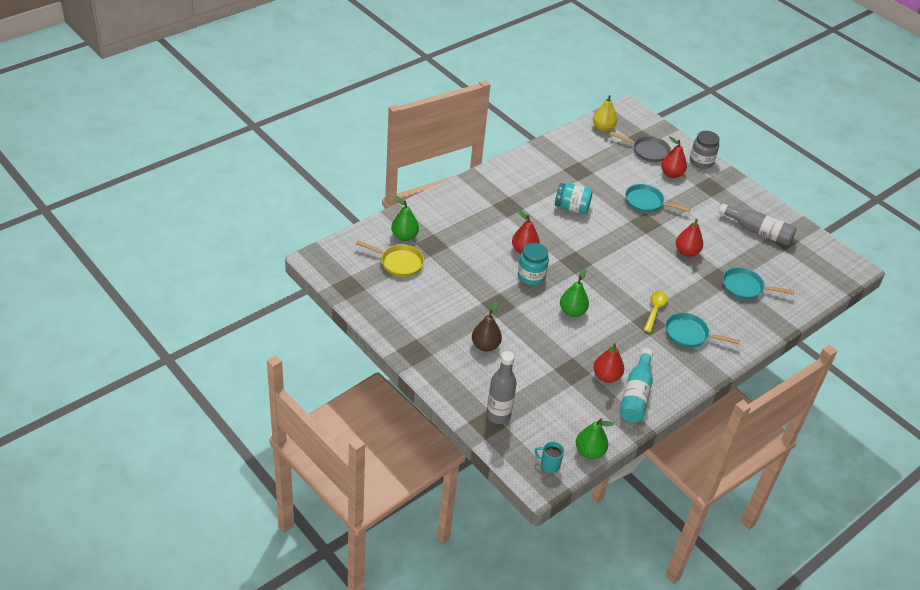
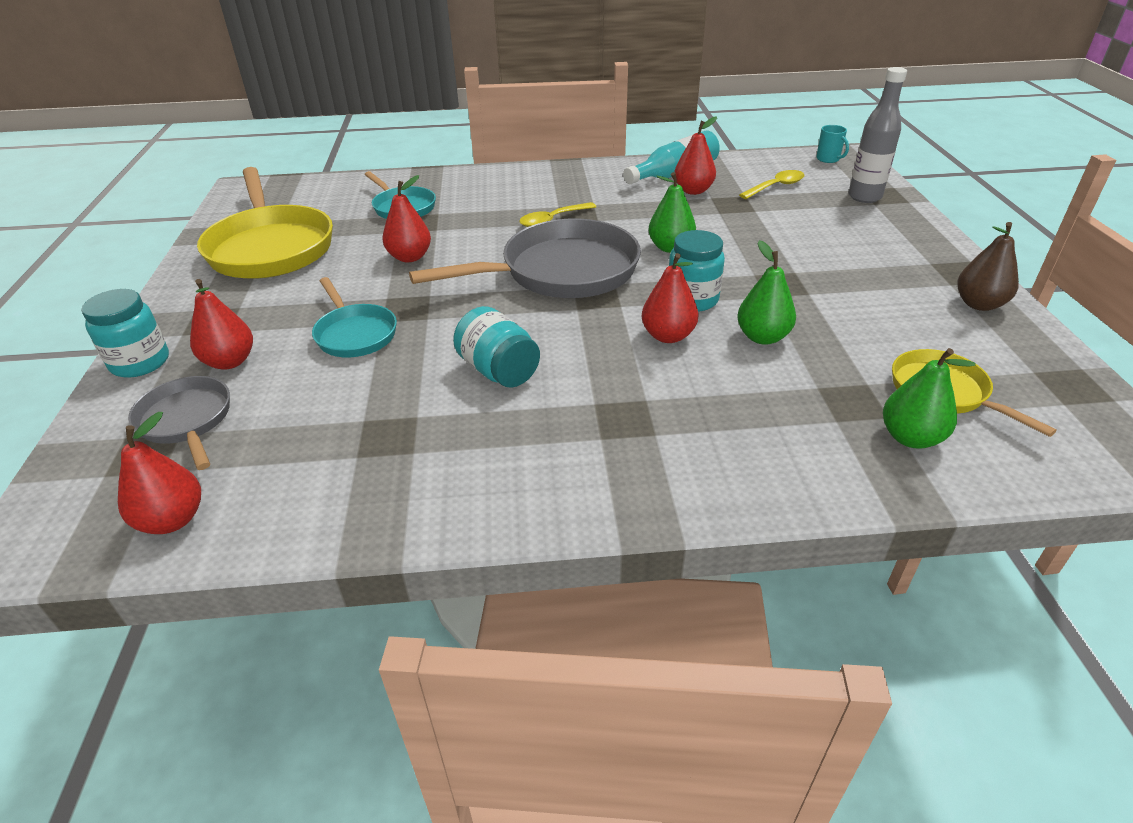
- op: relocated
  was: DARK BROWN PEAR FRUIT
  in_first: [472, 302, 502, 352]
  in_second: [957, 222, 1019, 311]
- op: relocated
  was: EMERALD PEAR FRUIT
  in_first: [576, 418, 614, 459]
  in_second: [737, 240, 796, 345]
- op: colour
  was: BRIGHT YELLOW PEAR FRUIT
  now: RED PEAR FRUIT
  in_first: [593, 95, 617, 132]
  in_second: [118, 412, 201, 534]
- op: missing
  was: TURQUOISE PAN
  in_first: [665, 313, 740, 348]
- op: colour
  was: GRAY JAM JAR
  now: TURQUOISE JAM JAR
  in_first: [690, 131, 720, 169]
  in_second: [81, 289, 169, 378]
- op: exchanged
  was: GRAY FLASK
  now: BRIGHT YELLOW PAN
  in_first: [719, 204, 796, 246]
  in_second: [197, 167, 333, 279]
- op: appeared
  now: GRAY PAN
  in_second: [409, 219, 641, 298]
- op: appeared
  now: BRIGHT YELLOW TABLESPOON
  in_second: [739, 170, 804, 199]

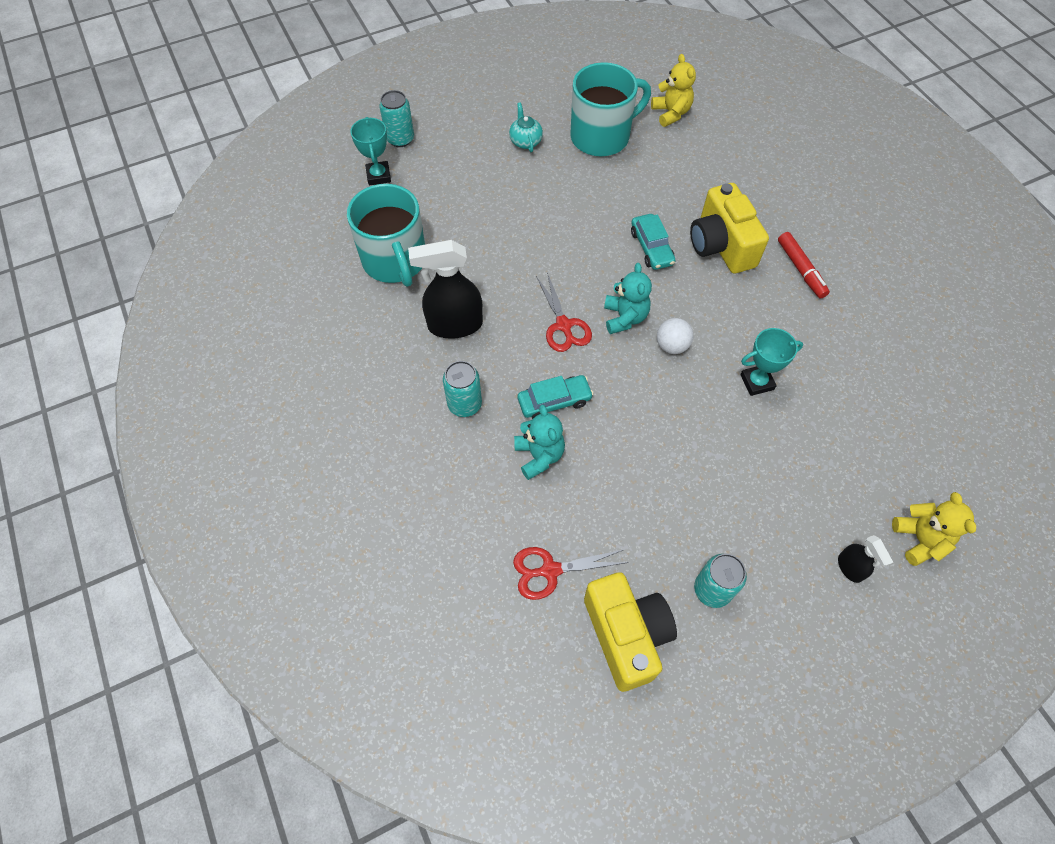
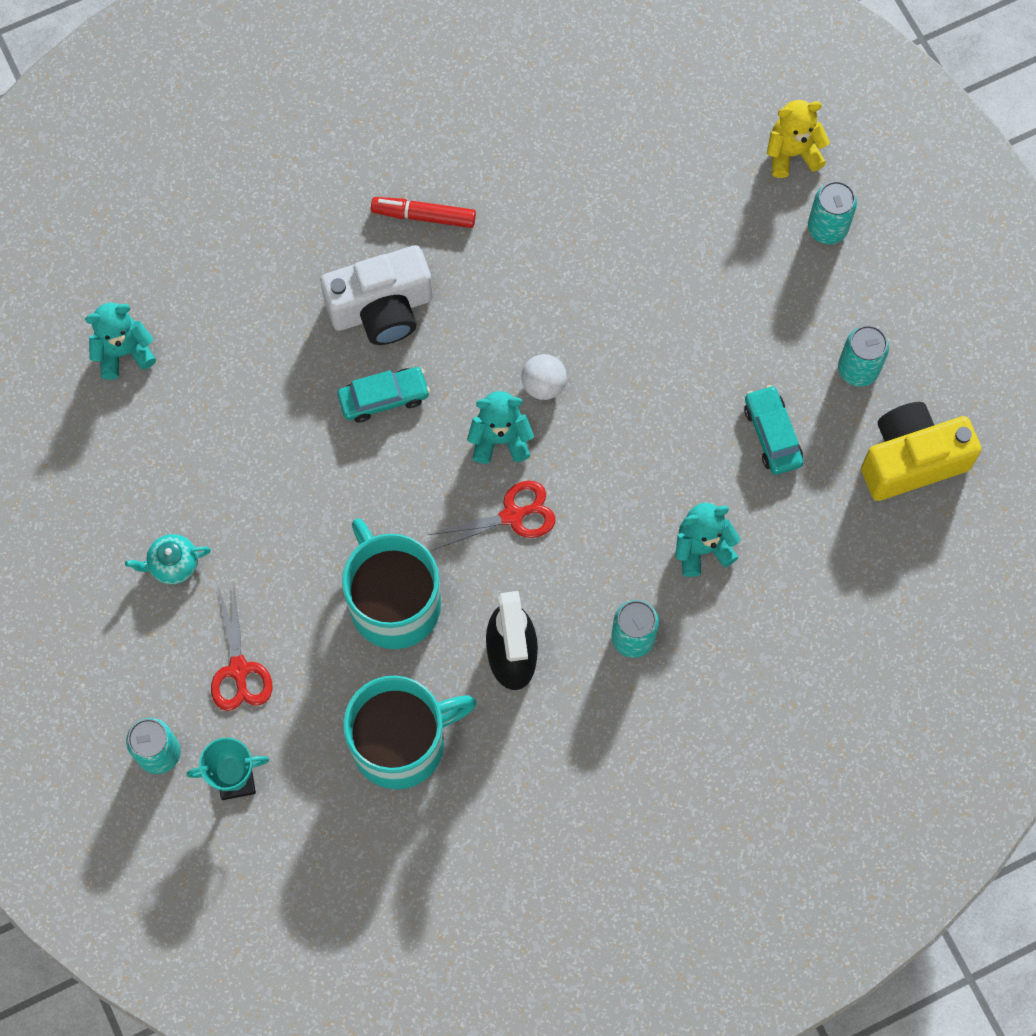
- op: relocated
  was: RED SHEARS
  in_first: [513, 547, 629, 600]
  in_second: [211, 584, 272, 711]
- op: relocated
  was: TURQUOISE TOY CAR
  in_first: [518, 375, 593, 419]
  in_second: [744, 385, 803, 475]
- op: relocated
  was: TURQUOISE MUG
  in_first: [570, 62, 651, 156]
  in_second: [342, 518, 441, 649]
- op: colour
  was: BRIGHT YELLOW STUFFED BEAR
  now: TURQUOISE STUFFED BEAR
  in_first: [651, 54, 696, 127]
  in_second: [85, 303, 156, 380]
- op: colour
  was: BRIGHT YELLOW CAMERA
  now: WHITE CAMERA
  in_first: [690, 183, 769, 273]
  in_second: [320, 245, 433, 345]
- op: missing
  was: TURQUOISE PRIZE CUP
  in_first: [740, 328, 803, 396]
- op: spun
  was: RED MARKER
  in_first: [778, 232, 830, 298]
  in_second: [371, 197, 476, 228]
  clockwise: -150
- op: exchanged
  was: JET-BLACK SPRAY CLEANER
  now: TURQUOISE SODA CAN
  in_first: [838, 535, 893, 583]
  in_second: [808, 181, 857, 244]

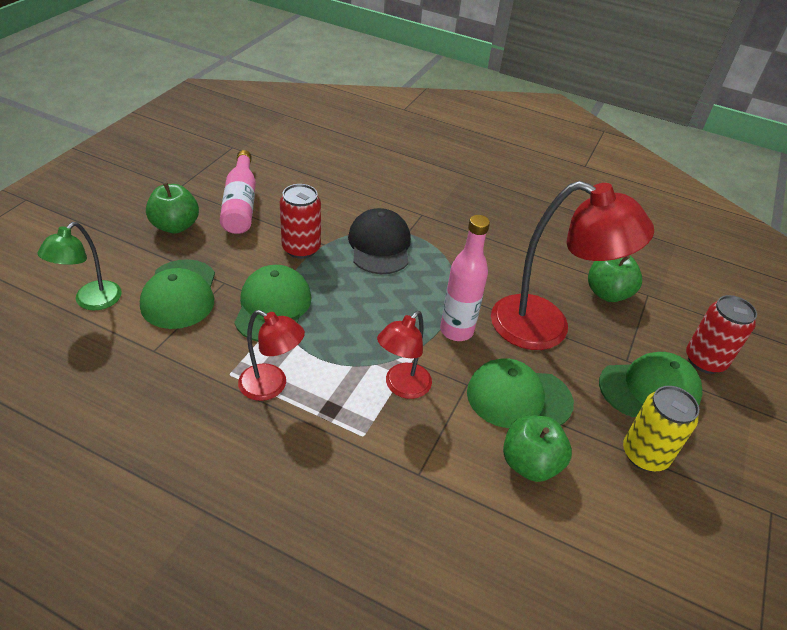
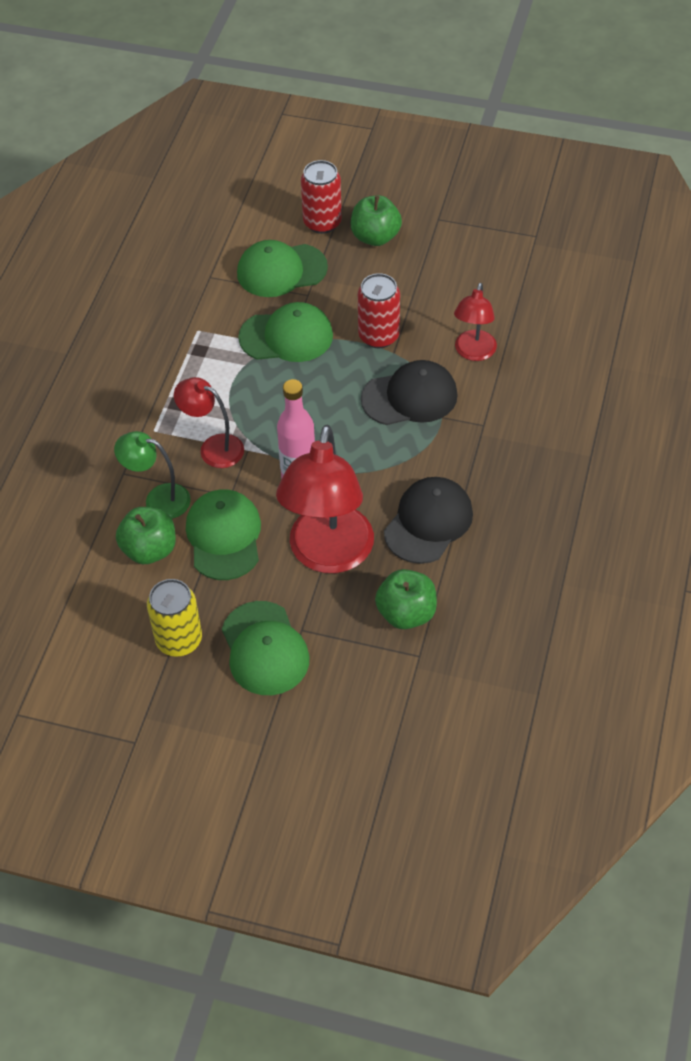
- op: relocated
  was: EMERALD LAMP
  in_first: [37, 222, 122, 310]
  in_second: [114, 431, 191, 519]
- op: missing
  was: ROSE-PINK FLASK
  in_first: [220, 150, 256, 234]
- op: relocated
  was: RED LAMP
  in_first: [238, 310, 305, 401]
  in_second: [454, 283, 497, 361]
- op: relocated
  was: RED SODA CAN
  in_first: [686, 295, 757, 374]
  in_second: [301, 160, 342, 234]
- op: appeared
  now: JET-BLACK BASEBALL CAP
  in_second: [384, 477, 473, 564]

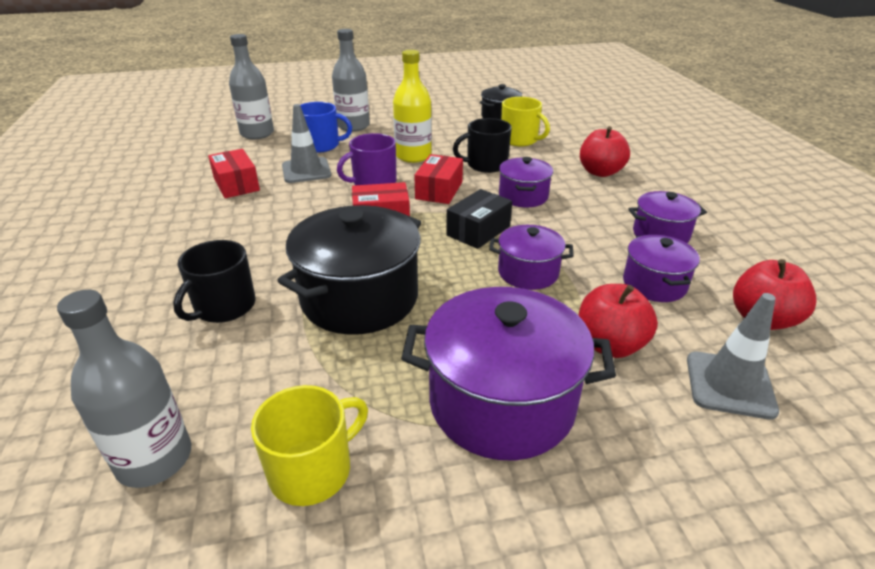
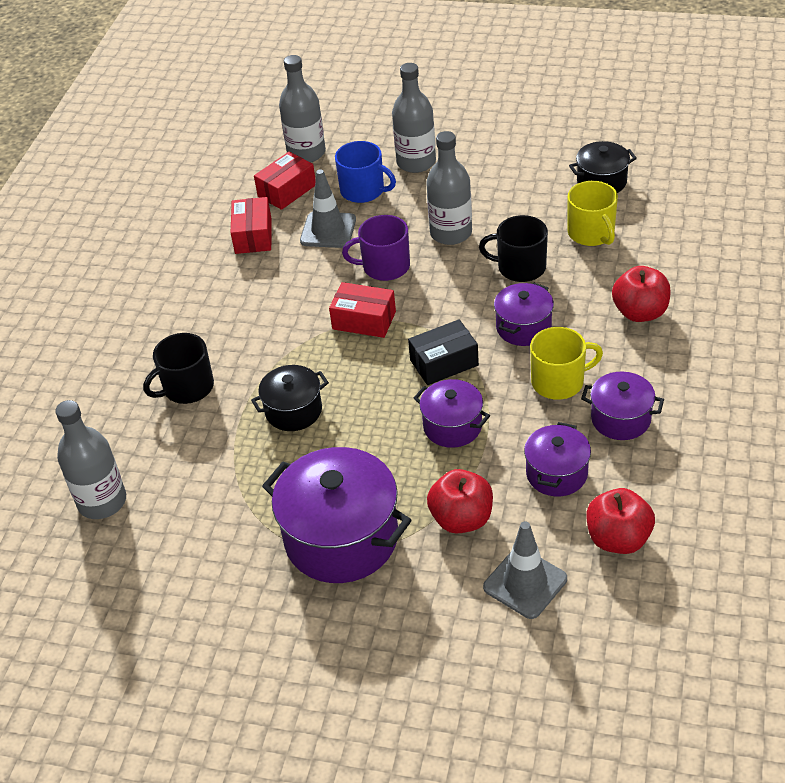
- op: relocated
  was: BRIGHT YELLOW MUG
  in_first: [251, 385, 368, 506]
  in_second: [530, 327, 603, 400]
- op: size
  was: JET-BLACK POT
  in_first: [277, 205, 421, 335]
  in_second: [251, 365, 329, 431]
  ratio: 0.55
- op: colour
  was: BRIGHT YELLOW FLASK
  now: GRAY FLASK
  in_first: [393, 50, 432, 163]
  in_second: [426, 131, 472, 245]
- op: relocated
  was: RED PARCEL
  in_first: [414, 154, 463, 204]
  in_second: [254, 152, 316, 210]

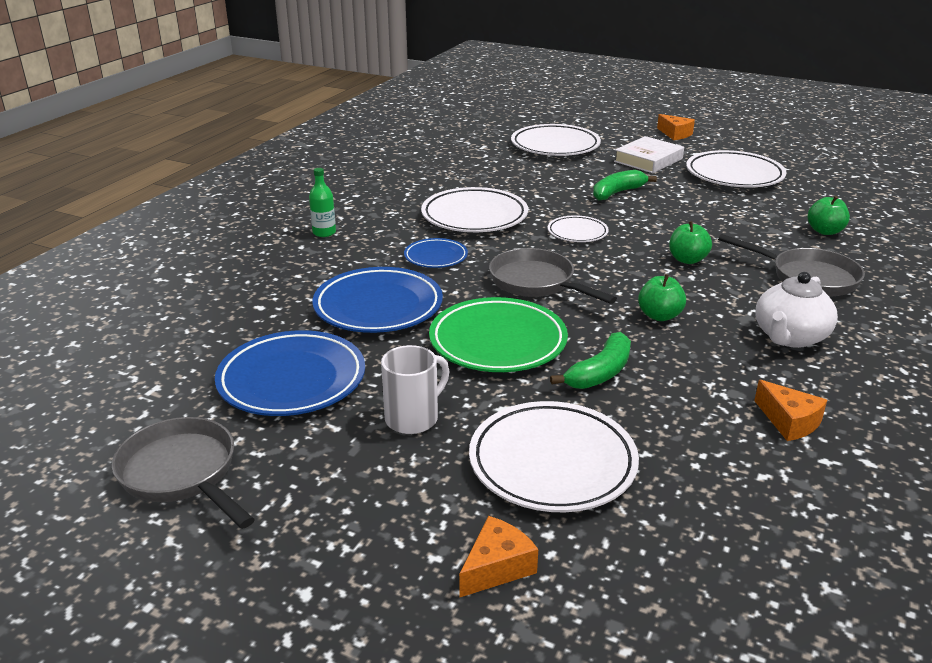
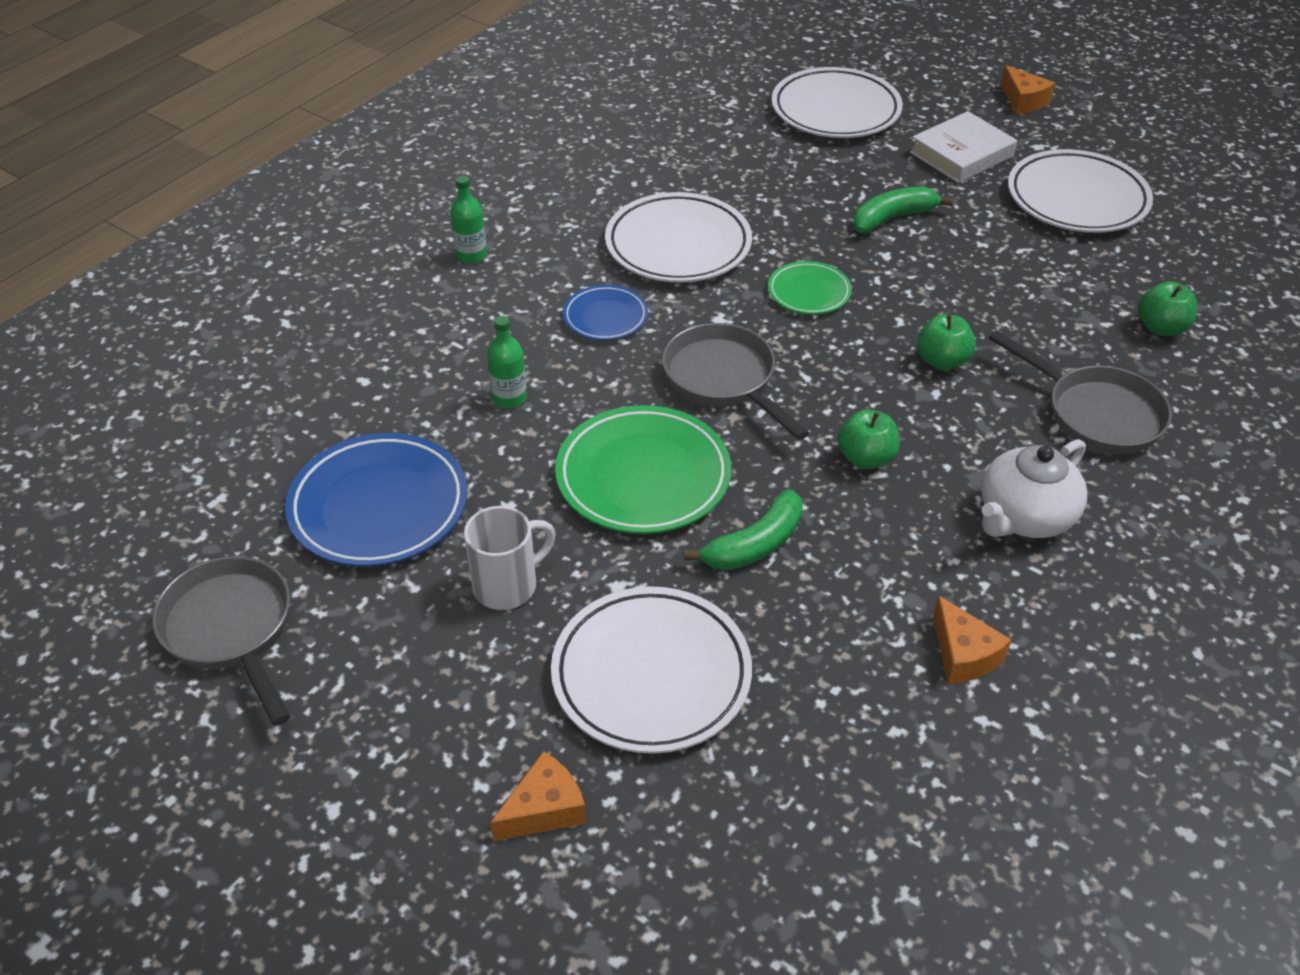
- op: exchanged
  was: COBALT PLATE
  now: EMERALD FLASK
  in_first: [312, 267, 443, 333]
  in_second: [487, 316, 527, 408]
- op: colour
  was: WHITE PLATE
  now: EMERALD PLATE
  in_first: [548, 215, 609, 242]
  in_second: [768, 261, 852, 314]

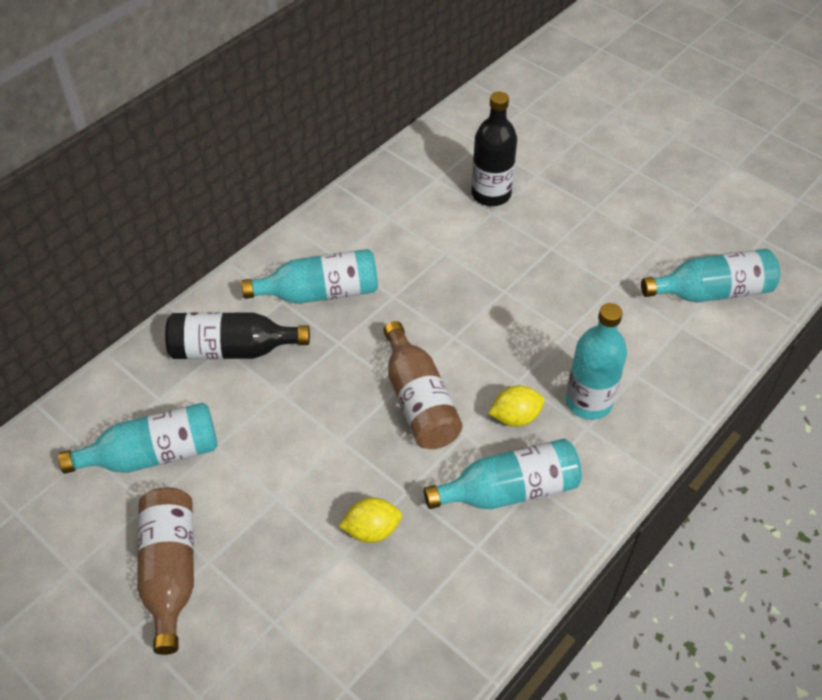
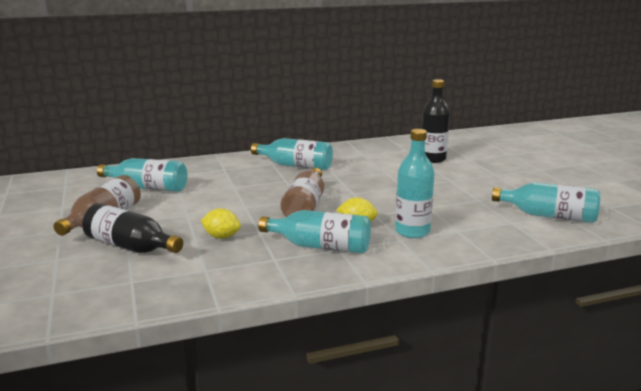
- op: relocated
  was: JET-BLACK FLASK
  in_first: [165, 312, 310, 359]
  in_second: [82, 203, 183, 253]

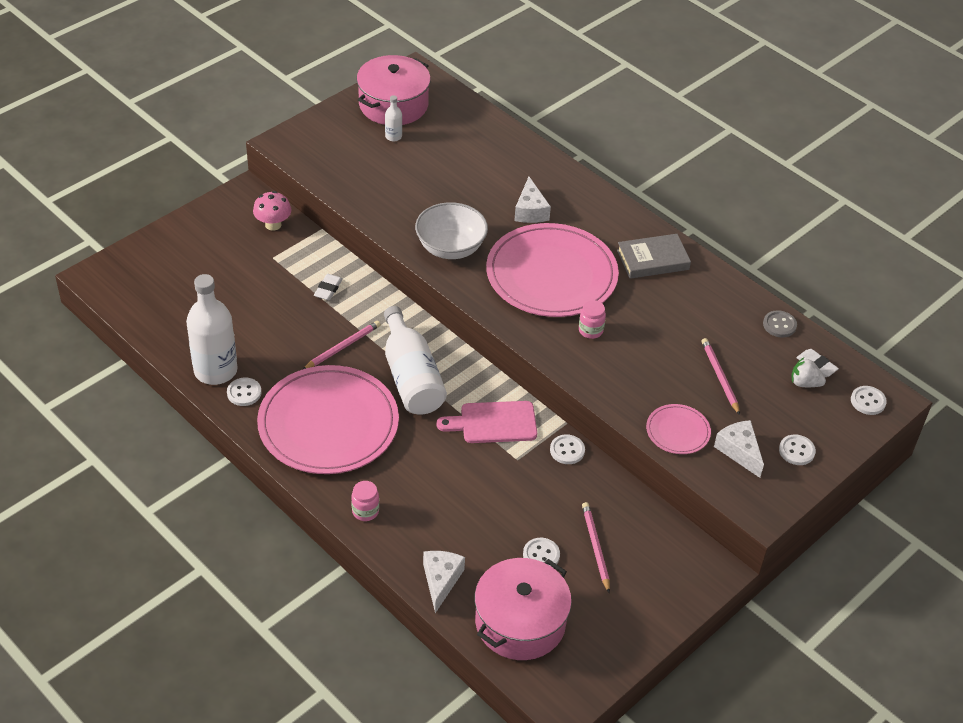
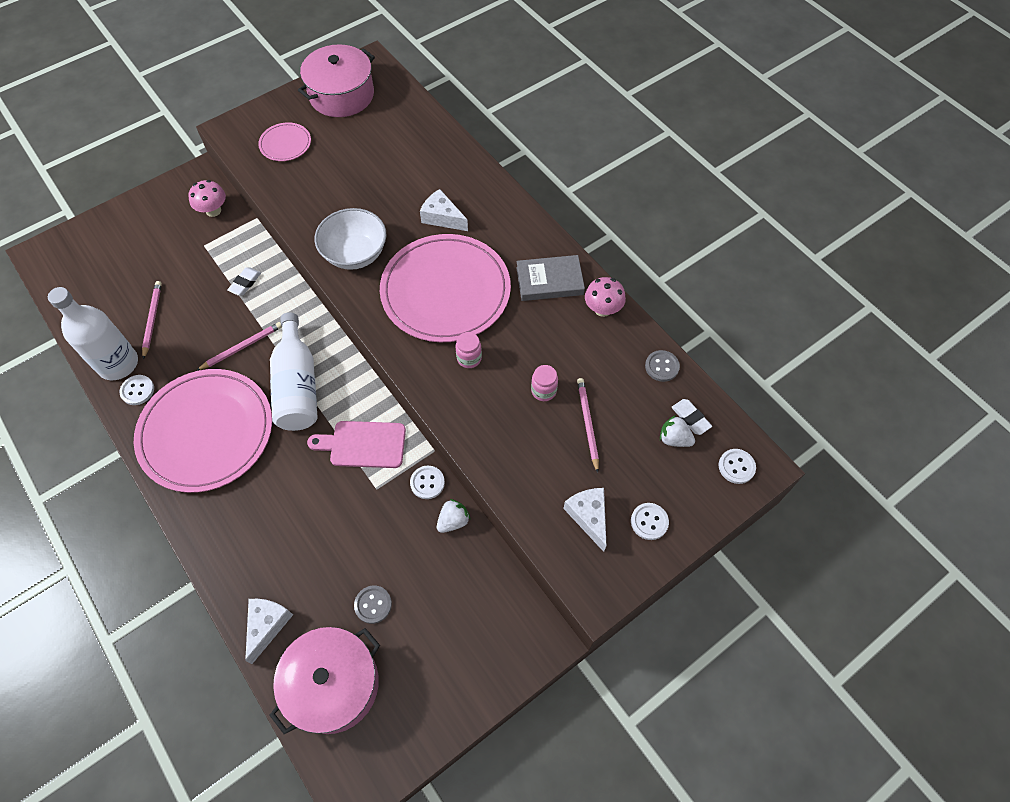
- op: relocated
  was: ROSE-PINK JAM JAR
  in_first: [351, 481, 379, 521]
  in_second: [531, 365, 558, 401]
- op: missing
  was: WHITE FLASK
  in_first: [385, 95, 402, 142]
- op: spun
  was: WHITE CHEESE WEDGE
  in_first: [514, 177, 551, 223]
  in_second: [420, 189, 468, 231]
  clockwise: 120
- op: colour
  was: WHITE SEWING BUTTON
  now: GRAY SEWING BUTTON
  in_first: [523, 538, 560, 567]
  in_second: [354, 586, 392, 624]
- op: relocated
  was: ROSE-PINK WOODEN PENCIL
  in_first: [582, 502, 610, 593]
  in_second: [142, 281, 162, 360]
- op: relocated
  was: ROSE-PINK PLATE
  in_first: [646, 404, 711, 454]
  in_second: [258, 122, 311, 161]
- op: appeared
  now: WHITE STRAWBERRY
  in_second: [437, 499, 471, 533]
- op: appeared
  now: ROSE-PINK TOADSTOOL
  in_second: [585, 277, 626, 317]

